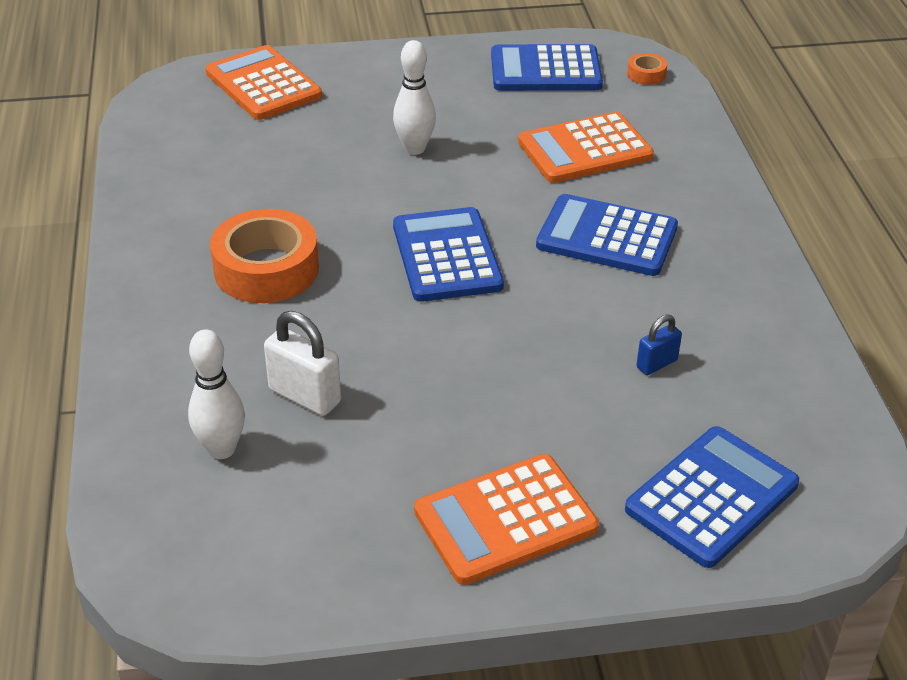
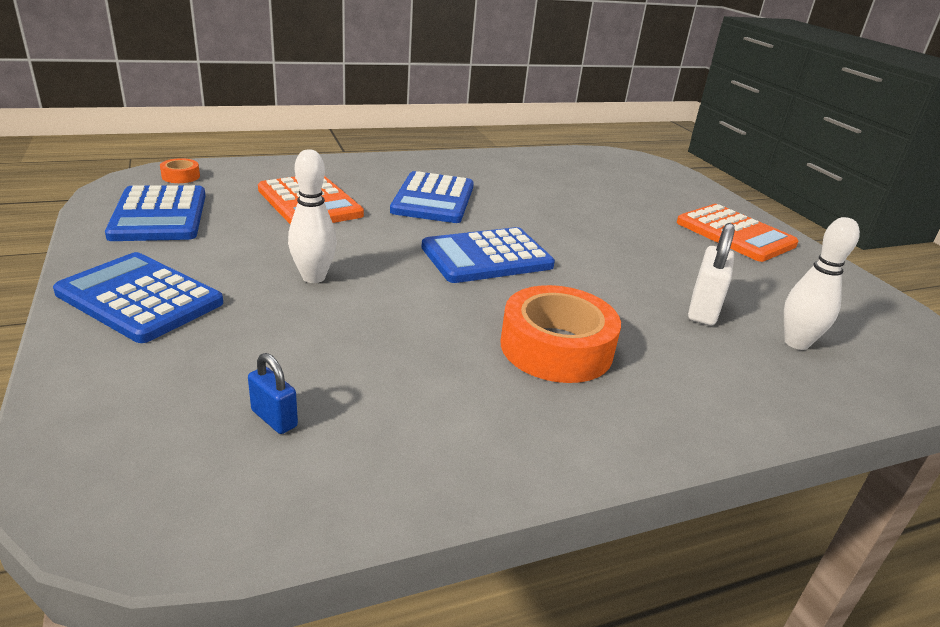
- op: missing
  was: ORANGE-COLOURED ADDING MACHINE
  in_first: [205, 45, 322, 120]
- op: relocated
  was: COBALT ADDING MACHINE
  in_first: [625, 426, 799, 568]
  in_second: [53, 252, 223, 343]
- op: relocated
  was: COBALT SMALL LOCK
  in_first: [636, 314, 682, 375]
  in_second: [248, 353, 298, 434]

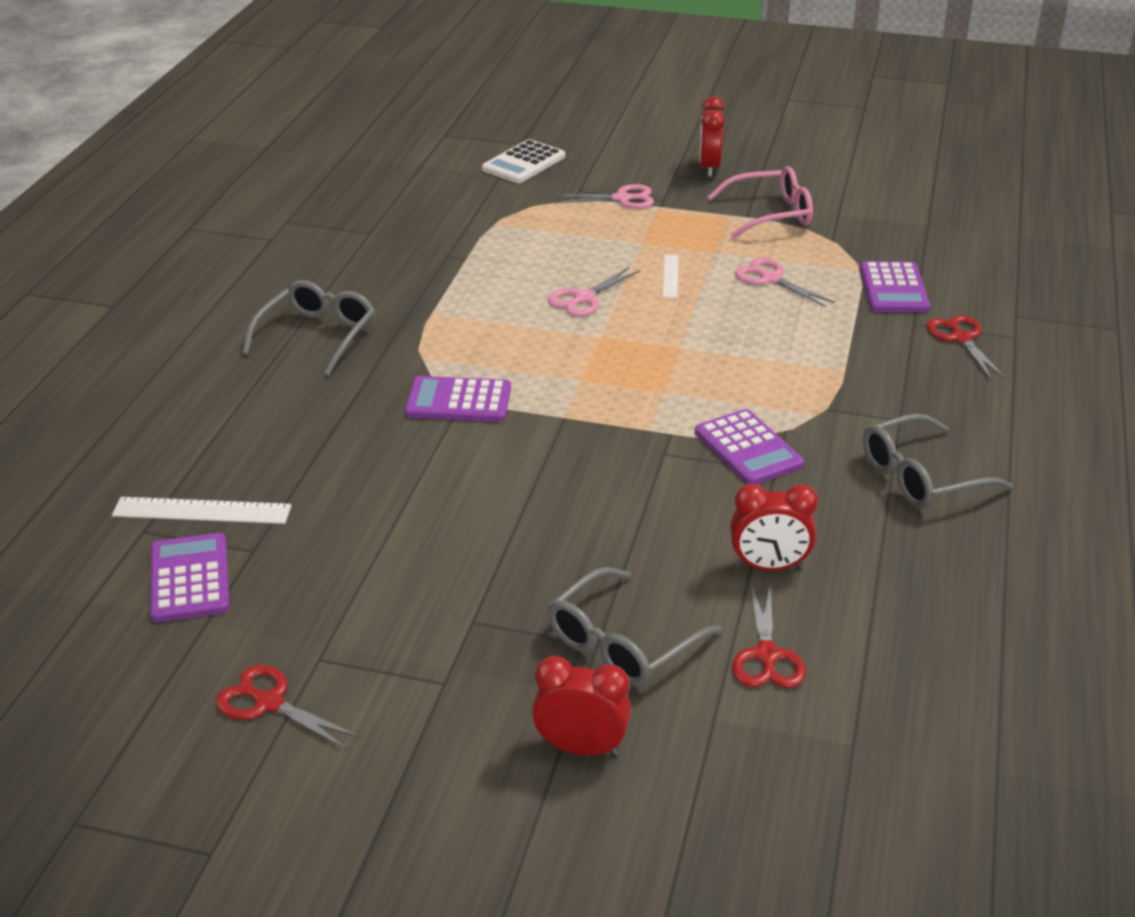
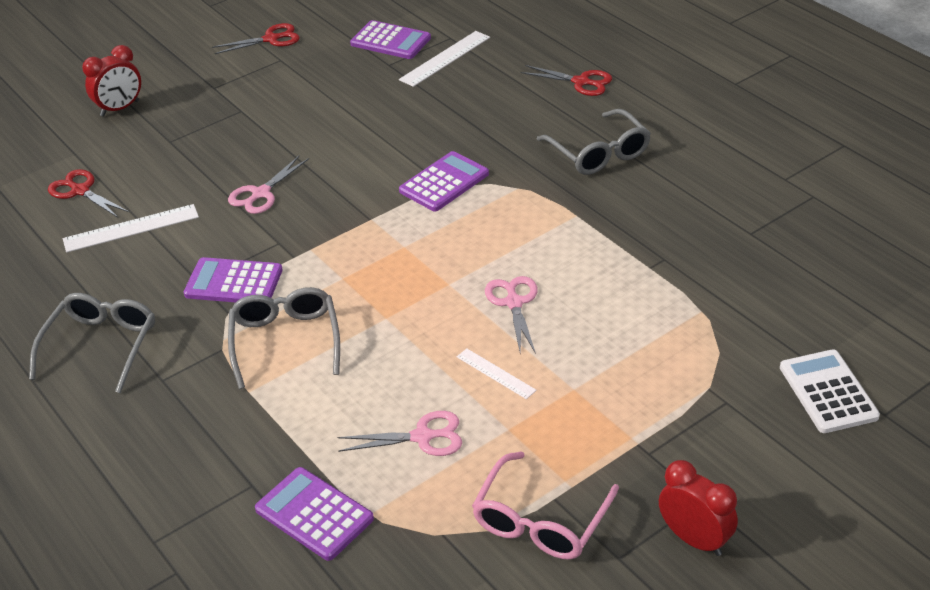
- op: relocated
  was: GRAY SPECTACLES
  in_first: [548, 567, 722, 686]
  in_second: [228, 287, 340, 389]
- op: relocated
  was: ROSE-PINK SHEARS
  in_first: [554, 184, 654, 209]
  in_second: [228, 156, 309, 214]
- op: exchanged
  was: RED BEDSIDE CLOCK
  now: WHITE MEASURING STICK
  in_first: [730, 484, 818, 571]
  in_second: [63, 204, 199, 253]
- op: relocated
  was: RED SHEARS
  in_first: [927, 315, 1006, 380]
  in_second: [521, 65, 612, 96]

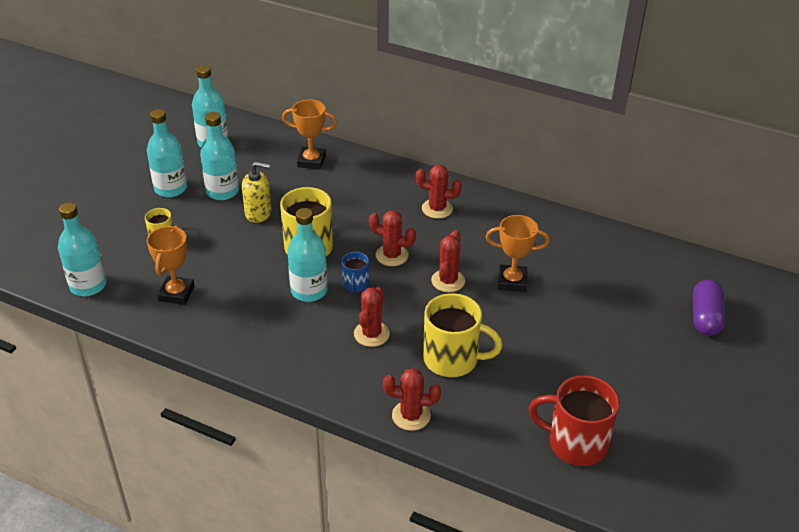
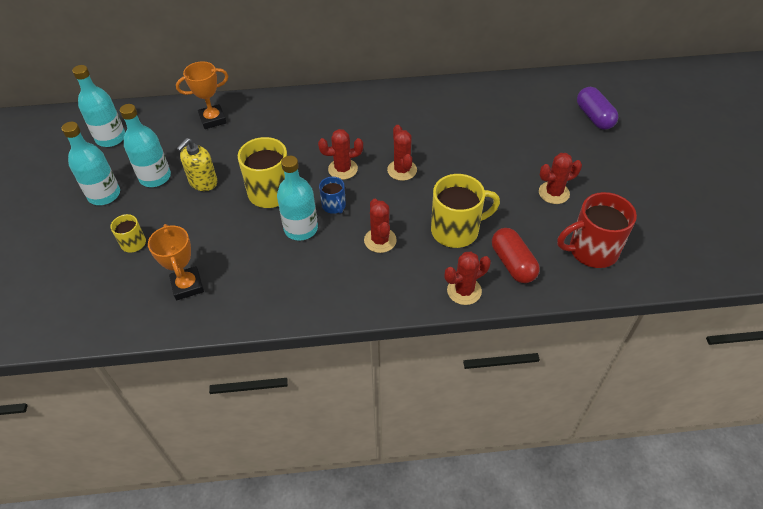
- op: missing
  was: TURQUOISE FLASK
  in_first: [58, 202, 107, 296]
- op: spun
  was: BRIGHT YELLOW SOAP DISPENSER
  in_first: [242, 162, 272, 223]
  in_second: [177, 138, 218, 191]
  clockwise: 150
- op: relocated
  was: RED PRICKLY PLANT
  in_first: [416, 165, 462, 219]
  in_second: [539, 153, 582, 204]
- op: missing
  was: ORANGE-COLOURED PRIZE CUP
  in_first: [486, 215, 550, 292]
- op: appeared
  now: RED CAPSULE
  in_second: [492, 228, 540, 283]

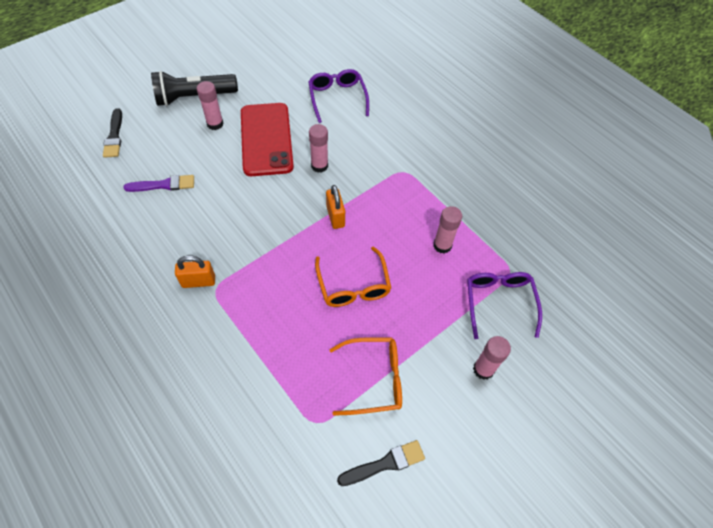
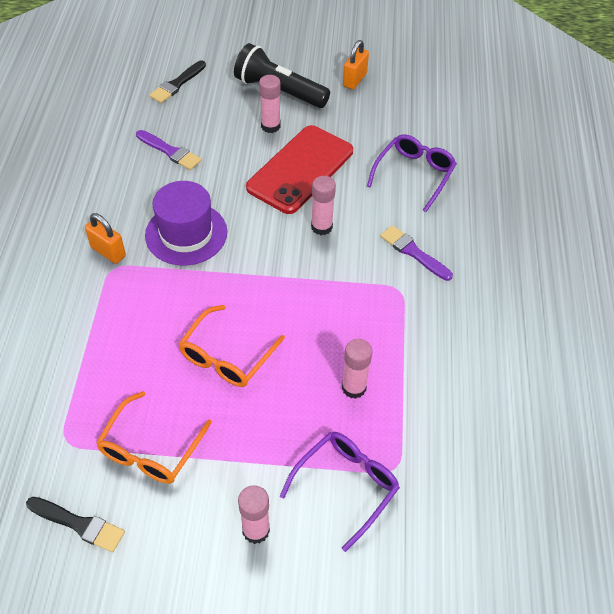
- op: relocated
  was: ORANGE-COLOURED SMALL LOCK
  in_first: [326, 185, 345, 229]
  in_second: [343, 40, 369, 89]
- op: spun
  was: ORANGE-COLOURED SPECTACLES
  in_first: [329, 337, 402, 416]
  in_second: [96, 391, 212, 484]
  clockwise: 75
- op: appeared
  now: VIOLET HAT
  in_second: [145, 181, 227, 266]
- op: appeared
  now: VIOLET BRUSH
  in_second: [380, 225, 453, 281]

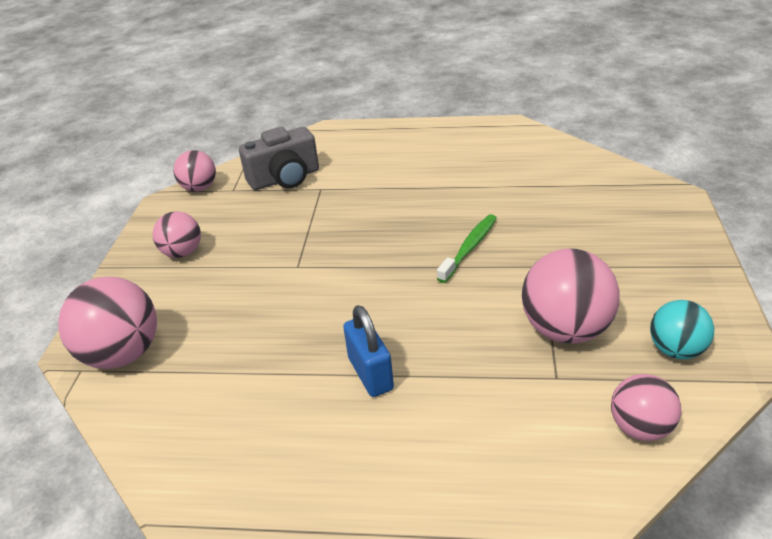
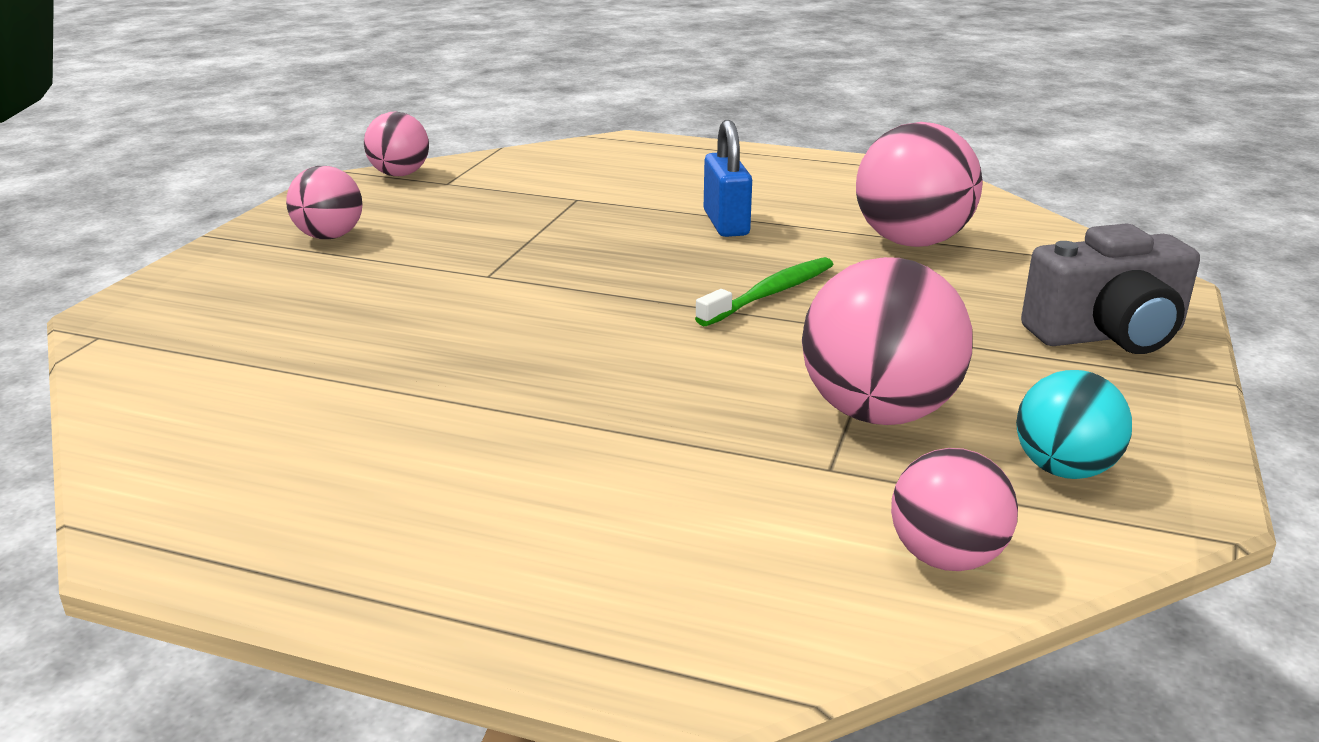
- op: relocated
  was: ROSE-PINK PLAY BALL
  in_first: [58, 277, 157, 369]
  in_second: [856, 122, 982, 247]
- op: relocated
  was: GRAY CAMERA
  in_first: [239, 127, 319, 190]
  in_second: [1021, 223, 1200, 354]
- op: relocated
  was: COBALT SMALL LOCK
  in_first: [343, 305, 394, 397]
  in_second: [704, 120, 752, 237]

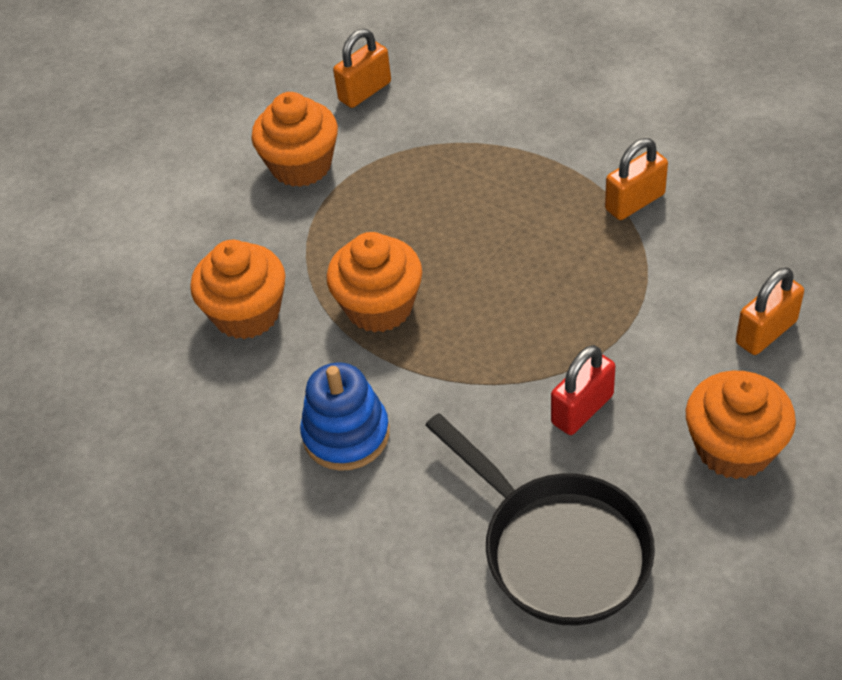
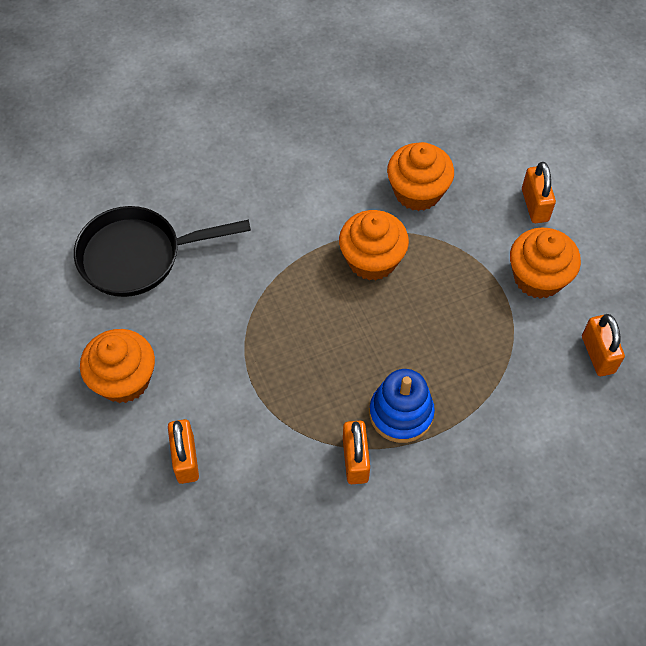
- op: relocated
  was: COBALT RING STACKER
  in_first: [300, 362, 390, 471]
  in_second: [369, 369, 435, 443]
- op: missing
  was: RED SMALL LOCK
  in_first: [551, 345, 615, 435]
- op: appeared
  now: ORANGE-COLOURED SMALL LOCK
  in_second: [522, 162, 556, 223]

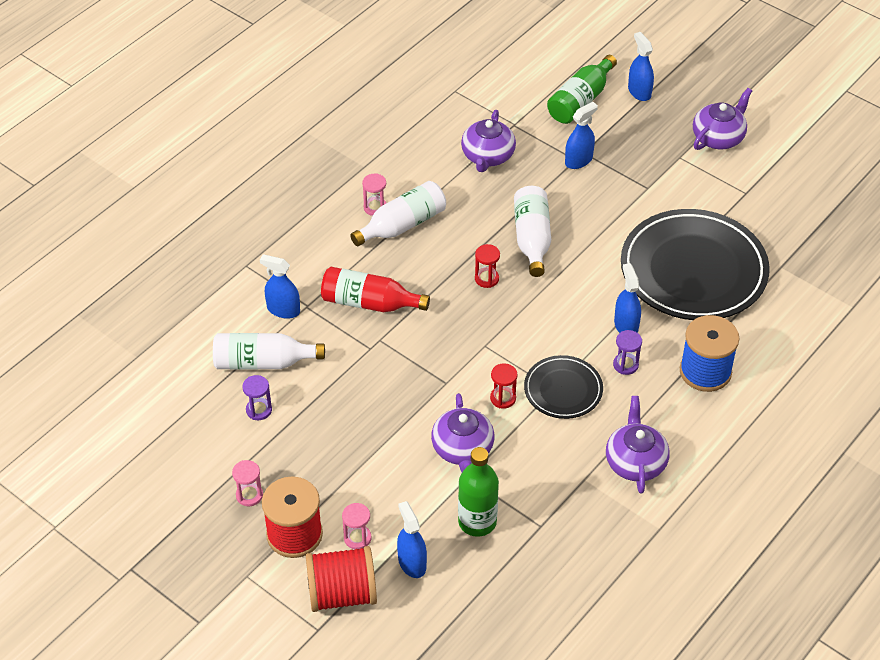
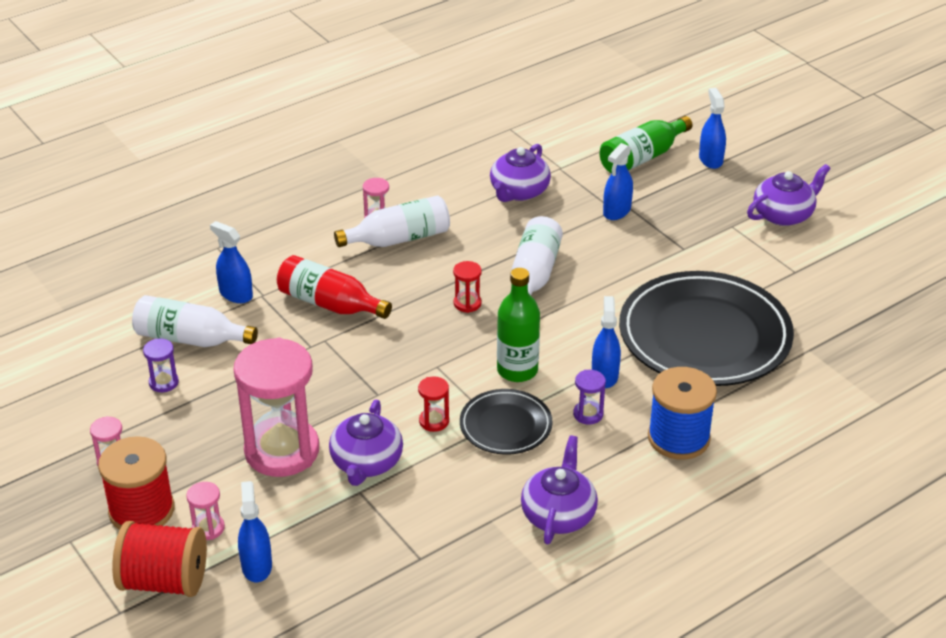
- op: relocated
  was: EMERALD FLASK
  in_first: [458, 447, 499, 537]
  in_second: [497, 268, 540, 382]
- op: spun
  was: COBALT SPRAY CLEANER
  in_first: [565, 102, 598, 169]
  in_second: [603, 143, 633, 220]
  clockwise: 150
- op: appeared
  now: ROSE-PINK HOURGLASS
  in_second: [234, 338, 319, 477]

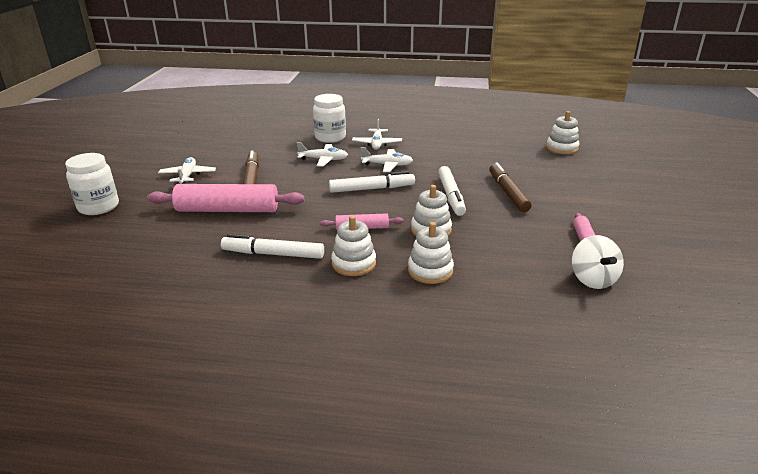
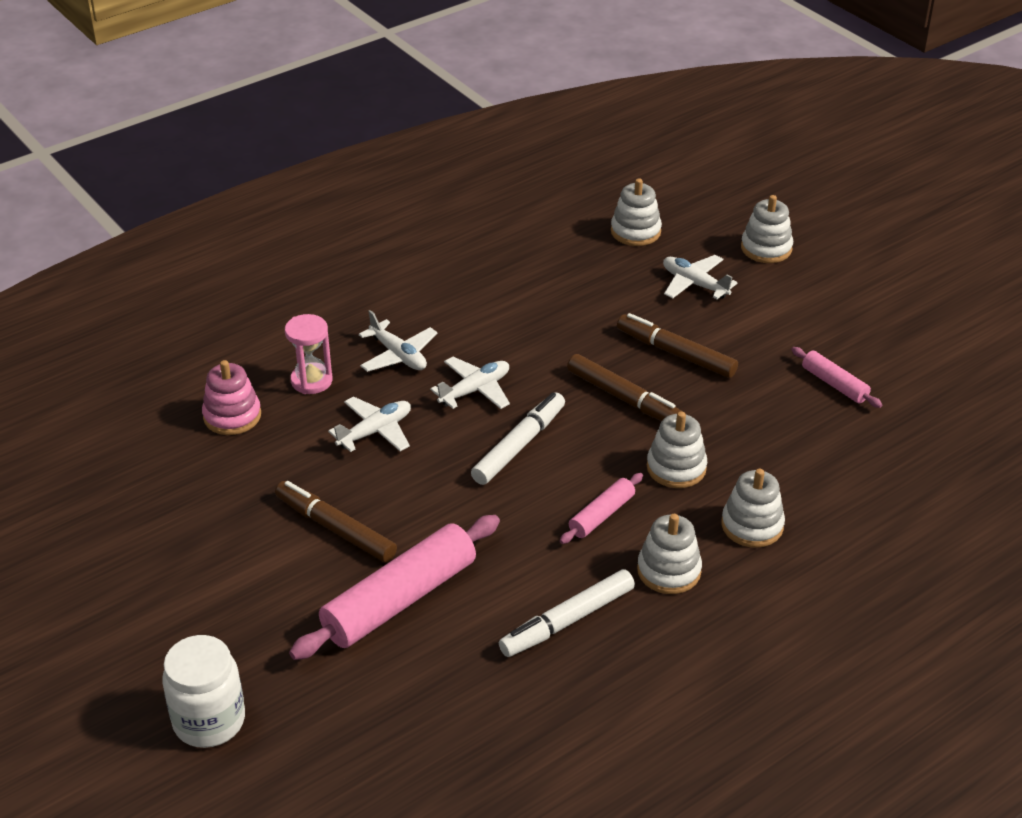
- op: relocated
  was: WHITE TOY PLANE
  in_first: [158, 157, 216, 184]
  in_second: [663, 255, 737, 299]
- op: exchanged
  was: WHITE JAM JAR
  now: ROSE-PINK HOURGLASS
  in_first: [313, 94, 346, 143]
  in_second: [285, 314, 333, 394]
- op: colour
  was: WHITE MARKER
  now: DARK BROWN MARKER
  in_first: [438, 166, 466, 216]
  in_second: [567, 354, 683, 421]
- op: missing
  was: WHITE SPINNING TOP
  in_first: [572, 235, 624, 289]
- op: appeared
  now: ROSE-PINK RING STACKER
  in_second: [202, 360, 261, 435]
- op: appeared
  now: WHITE RING STACKER
  in_second: [741, 195, 793, 263]

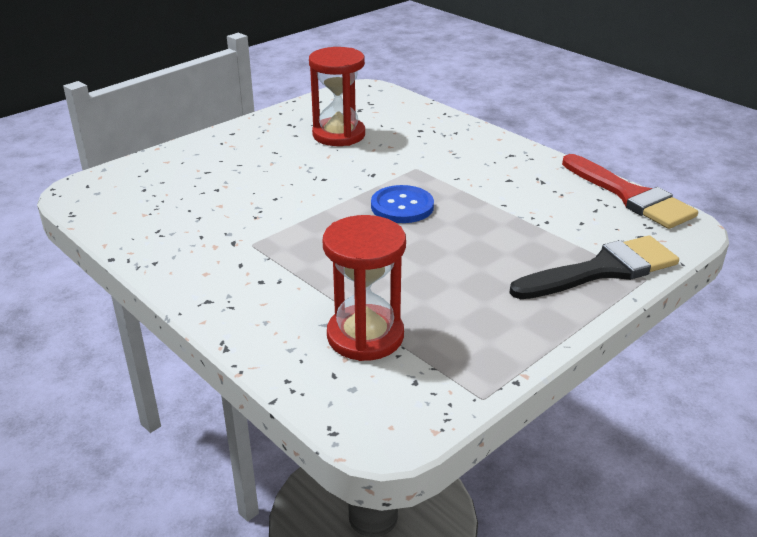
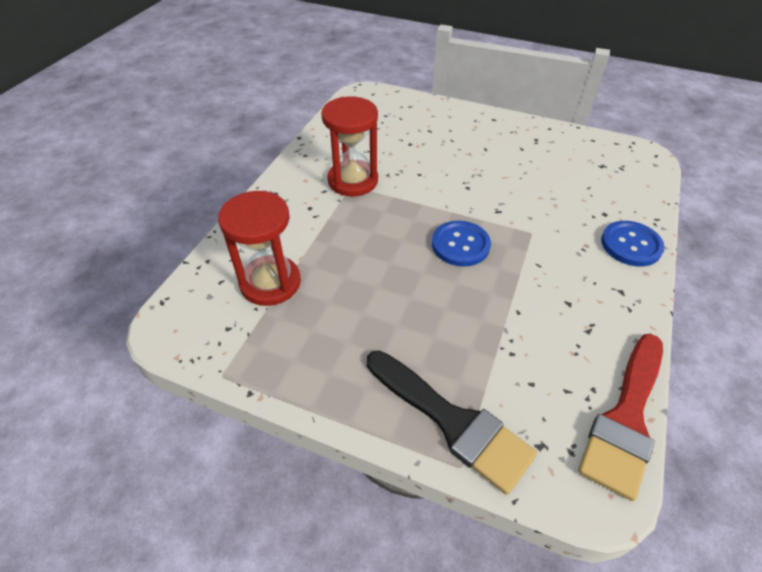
- op: relocated
  was: RED HOURGLASS
  in_first: [309, 47, 365, 146]
  in_second: [321, 96, 378, 196]
- op: appeared
  now: COBALT SEWING BUTTON
  in_second: [601, 221, 665, 266]

